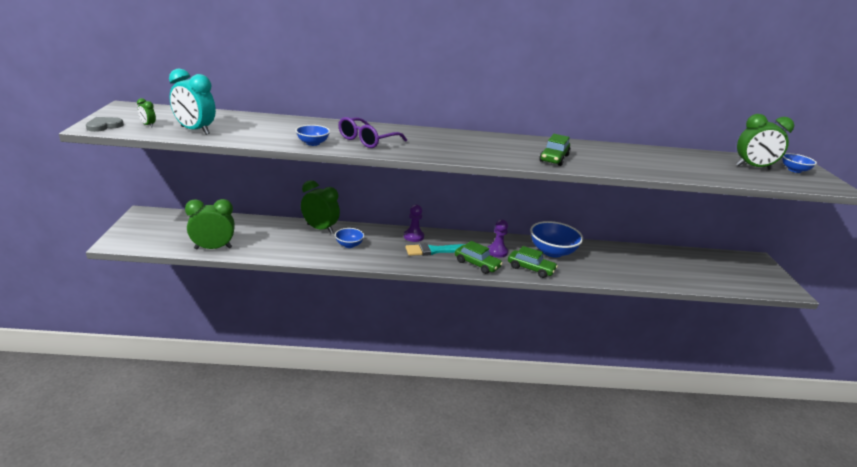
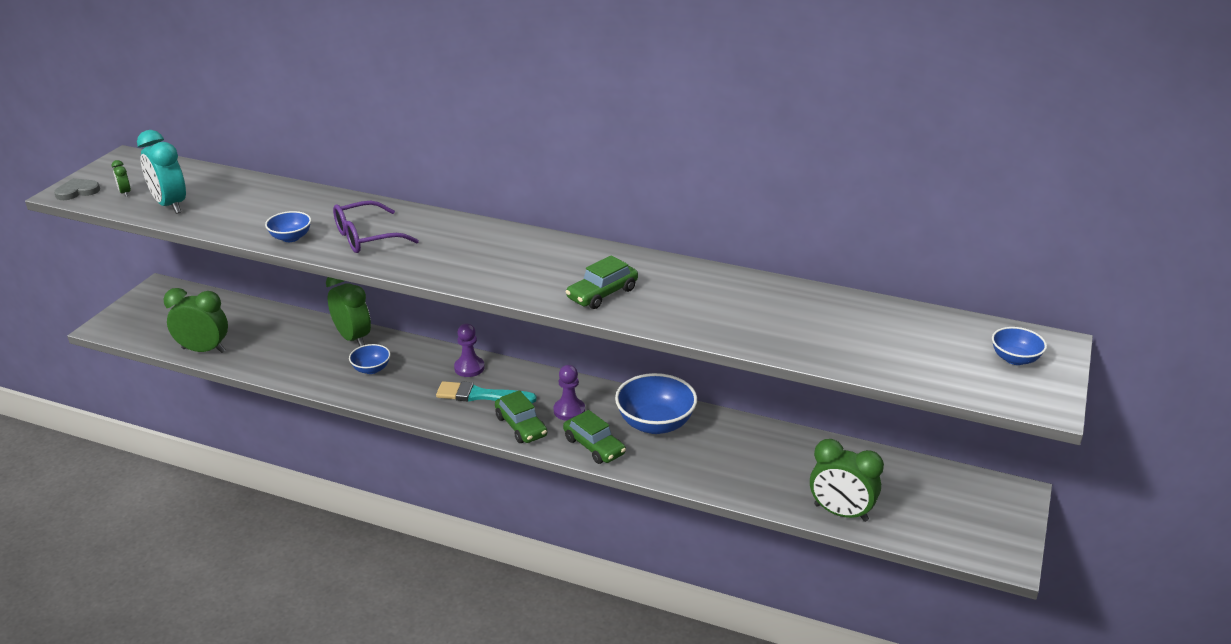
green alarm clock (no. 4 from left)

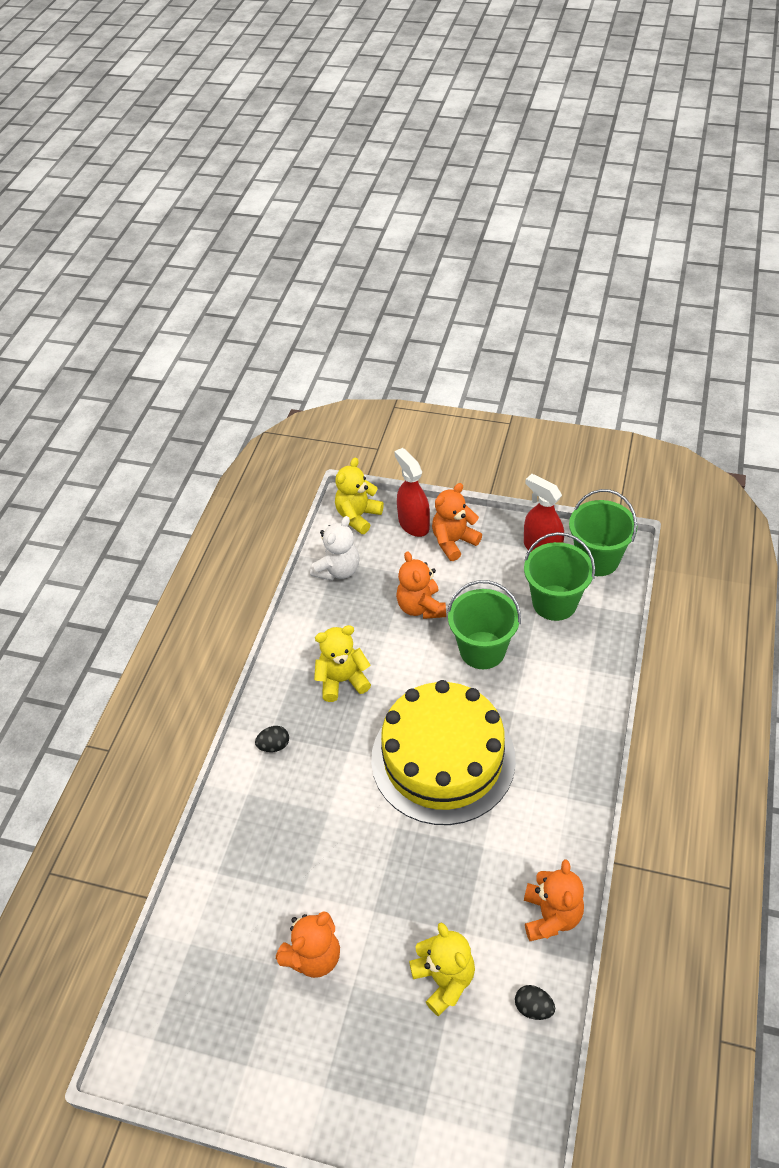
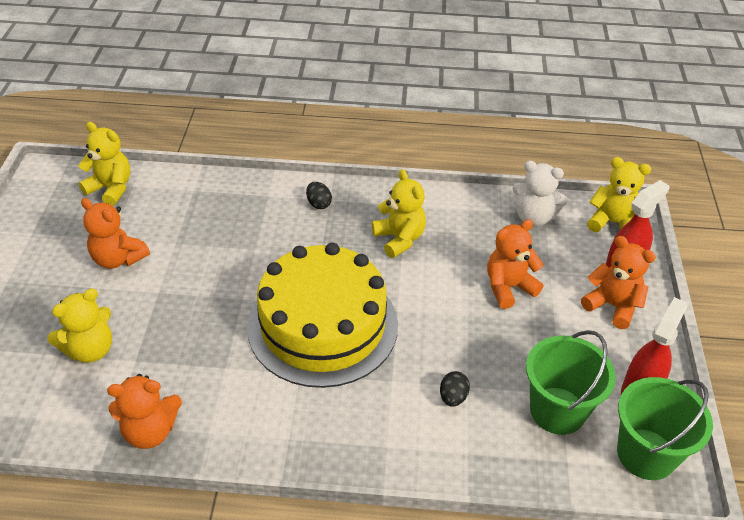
green pail (no. 1 from left in the first image); ebony toy egg (no. 2 from left); yellow teddy bear (no. 2 from left)

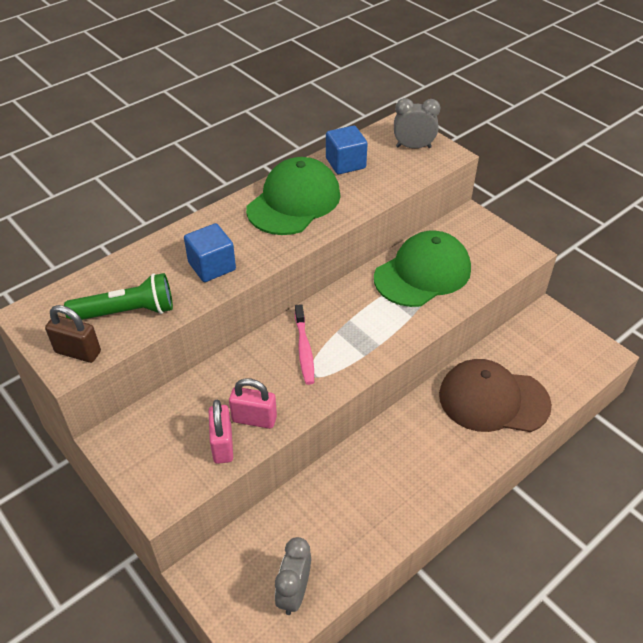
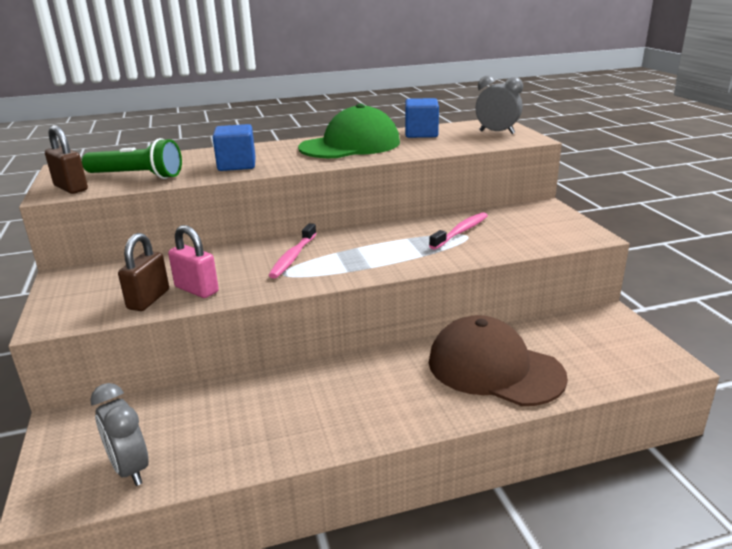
brown lock (no. 2 from left); ash-grey alarm clock (no. 1 from left); rosy tooth brush (no. 2 from left)

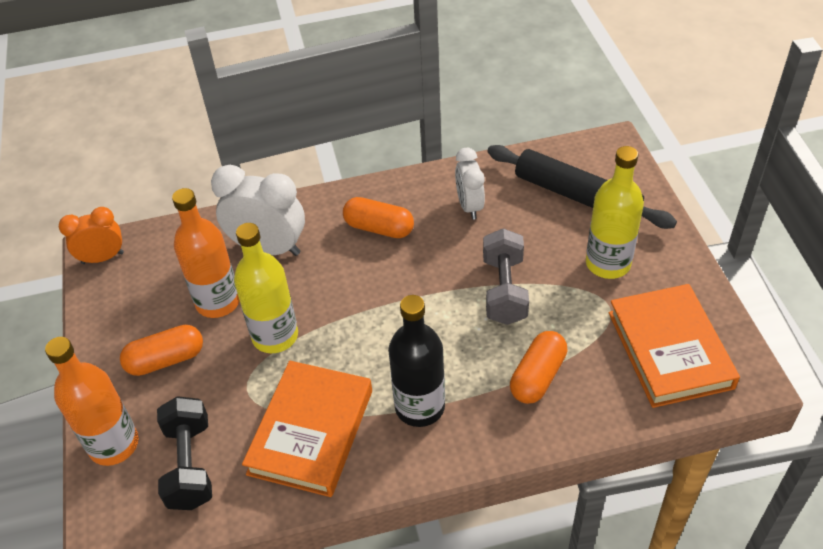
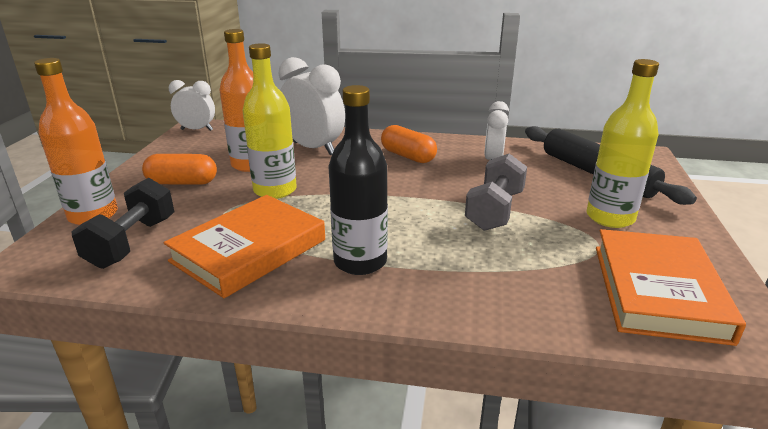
white alarm clock (no. 1 from left); bright orange pill shape (no. 3 from left in the first image)

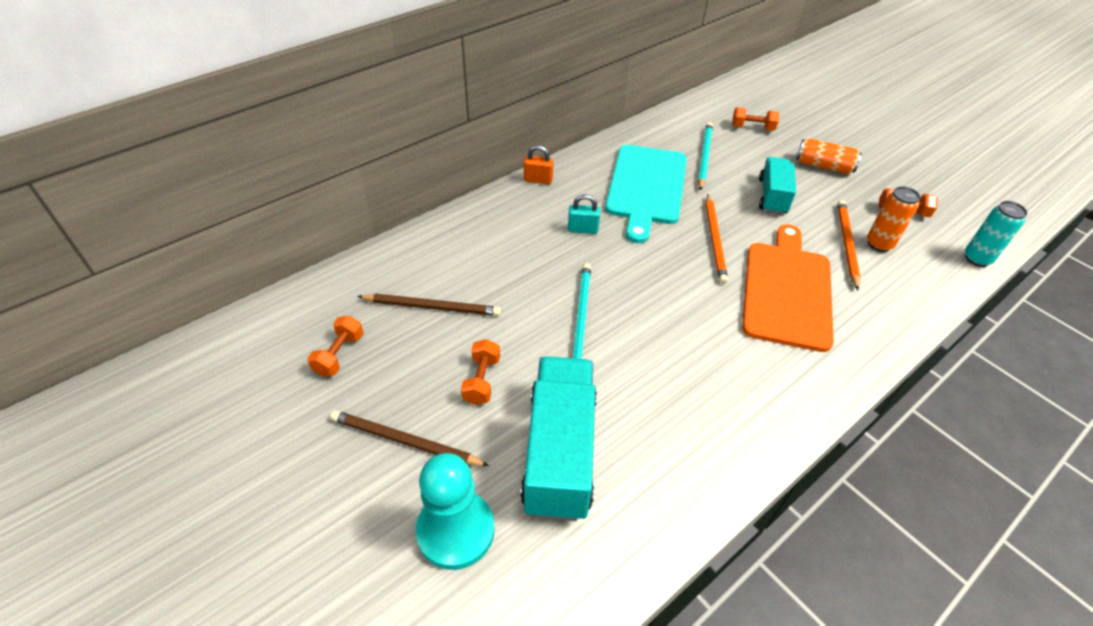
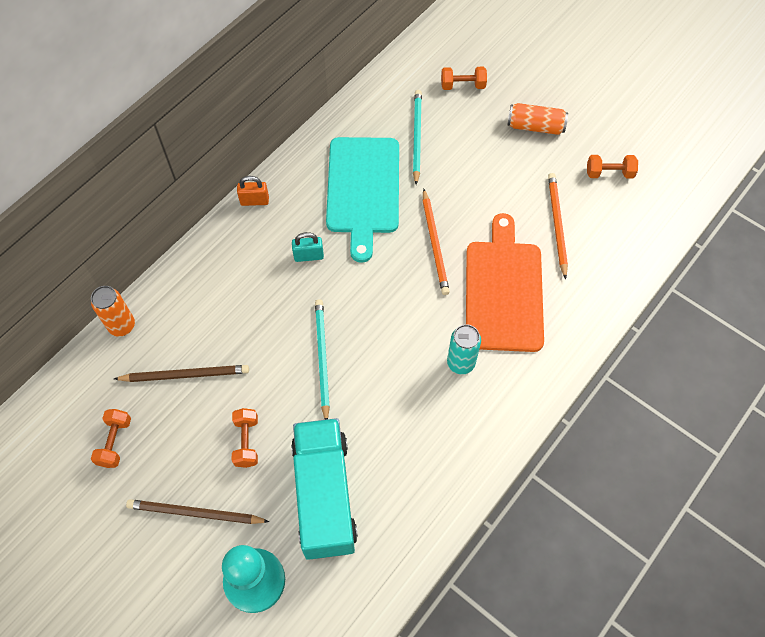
aqua lorry (no. 2 from left in the first image); bright orange tin (no. 1 from left); aqua tin

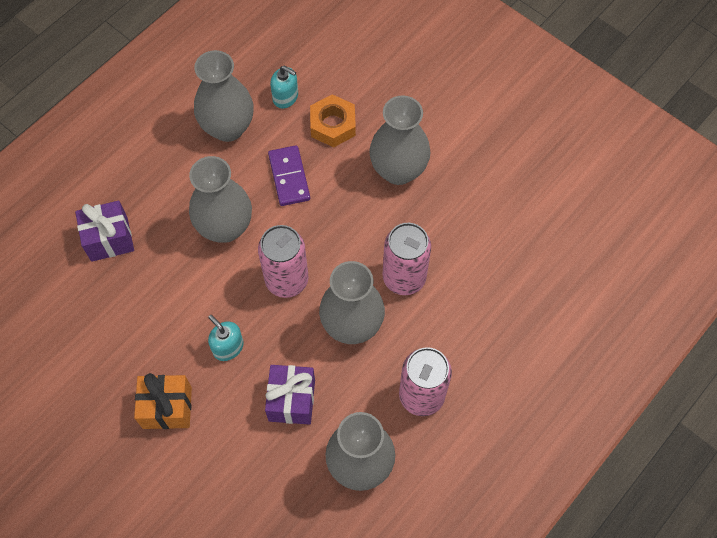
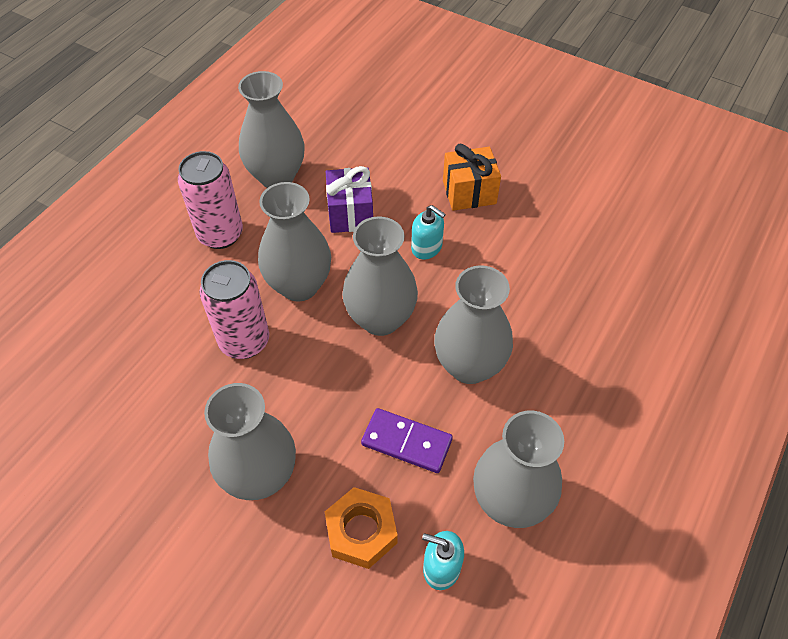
royal purple wrapped gift (no. 1 from left in the first image); ash-grey tall vase (no. 4 from left); royal purple domino

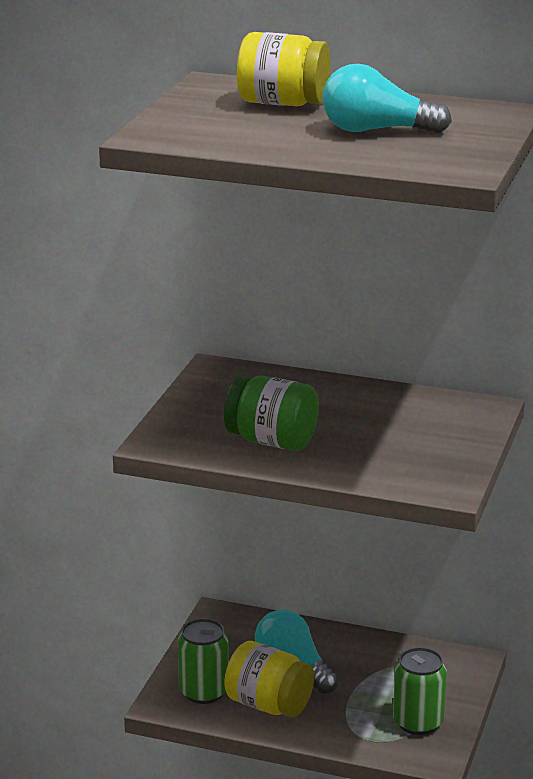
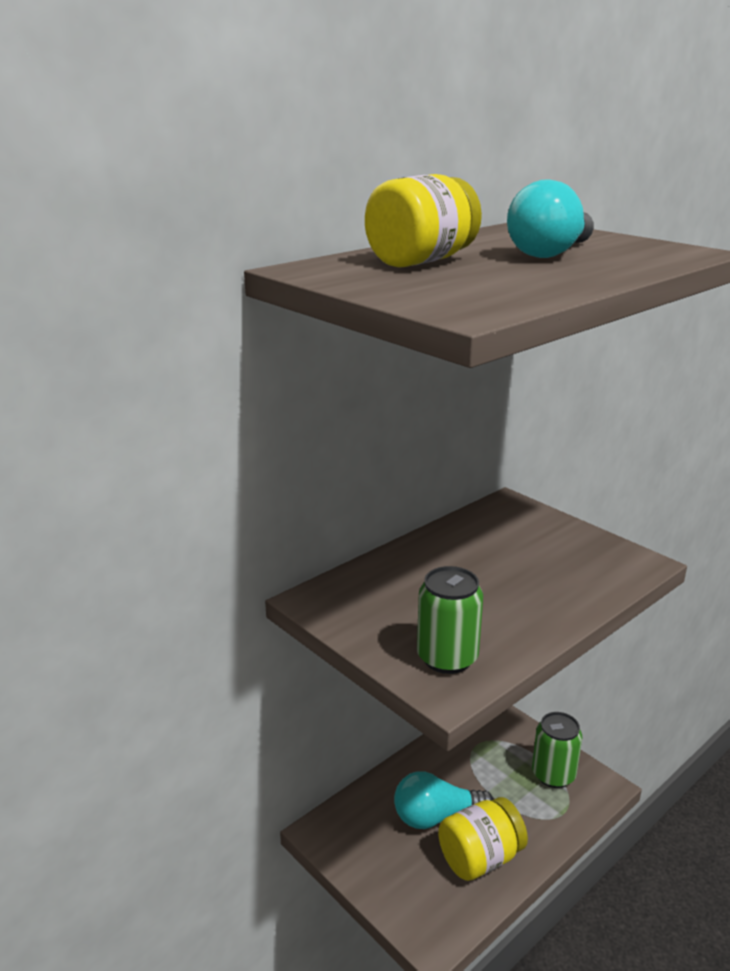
green tin (no. 1 from left); green jam jar

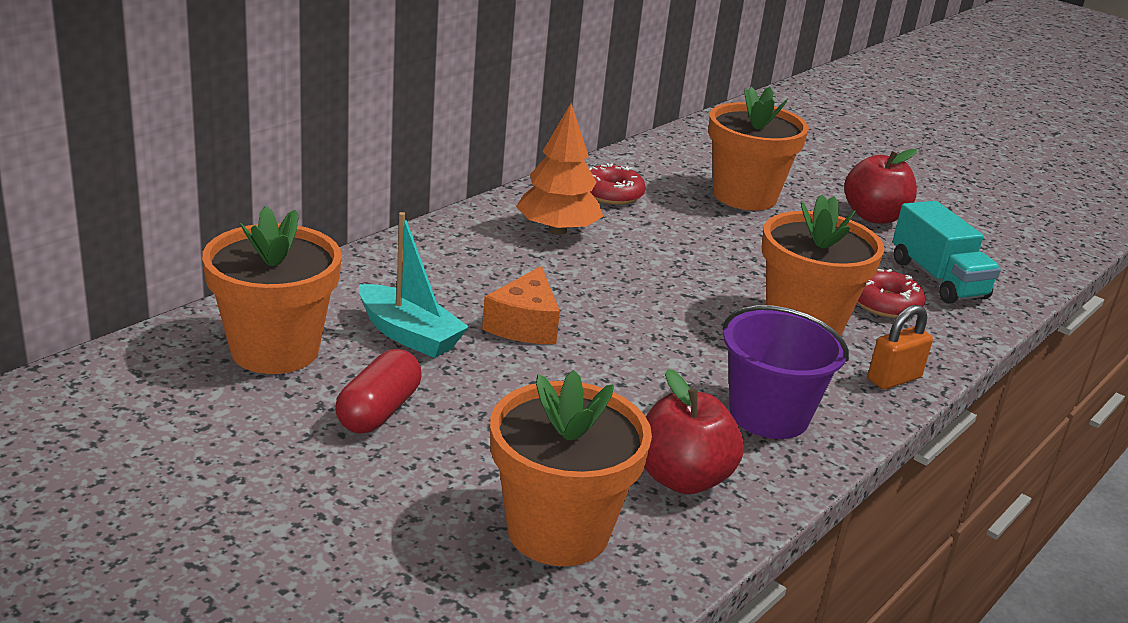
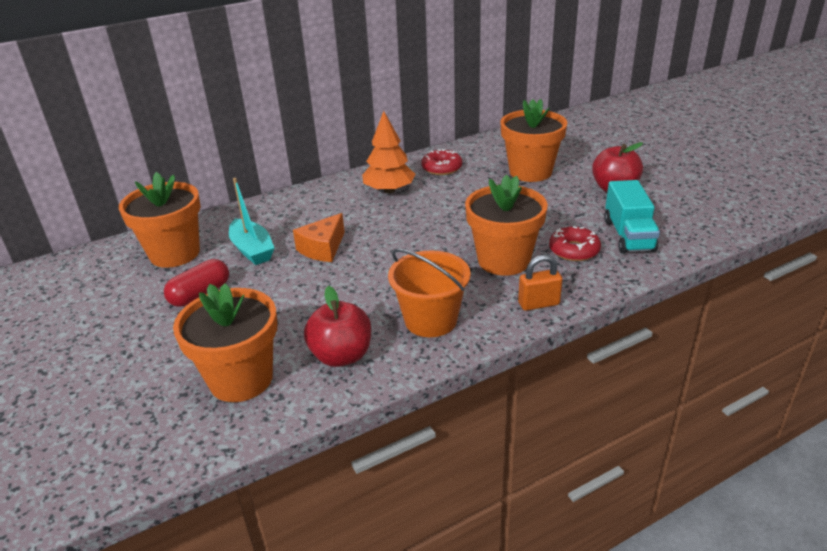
bright orange pail

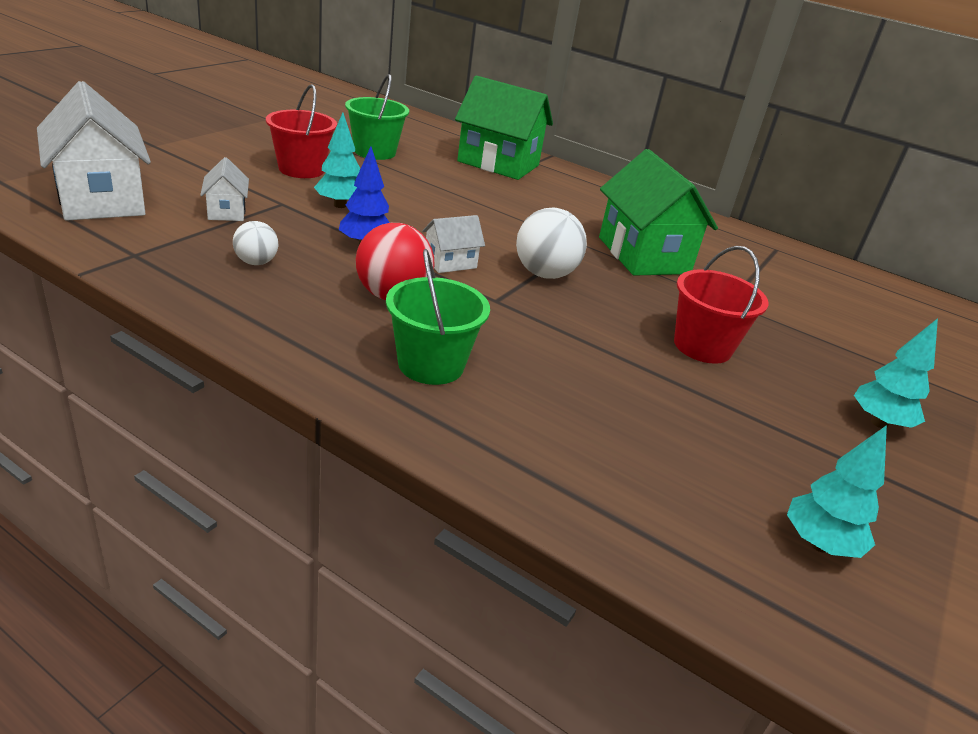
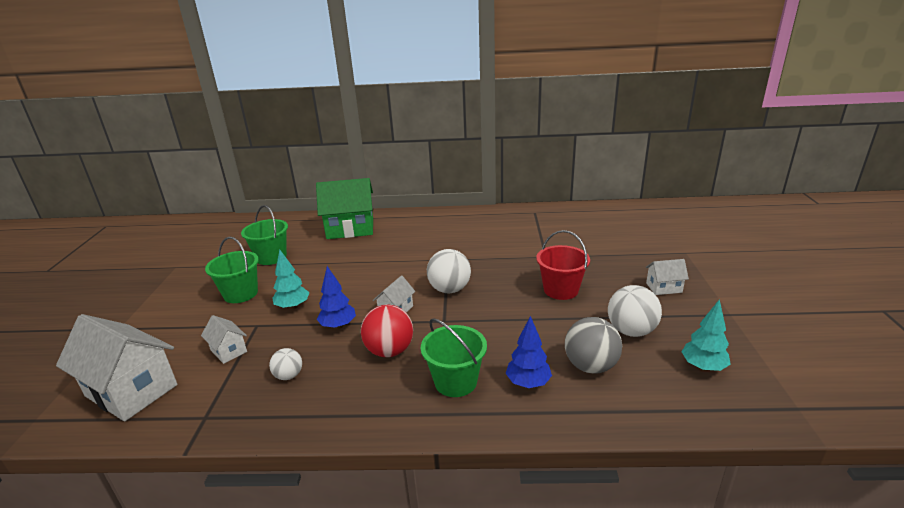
green pail (no. 1 from left); green toy house (no. 2 from left in the first image); white toy house (no. 4 from left); blue toy tree (no. 2 from left); ash-grey play ball; white play ball (no. 3 from left)

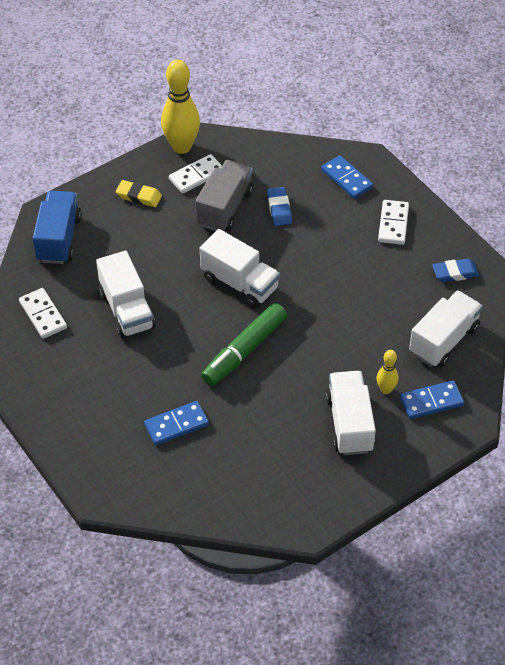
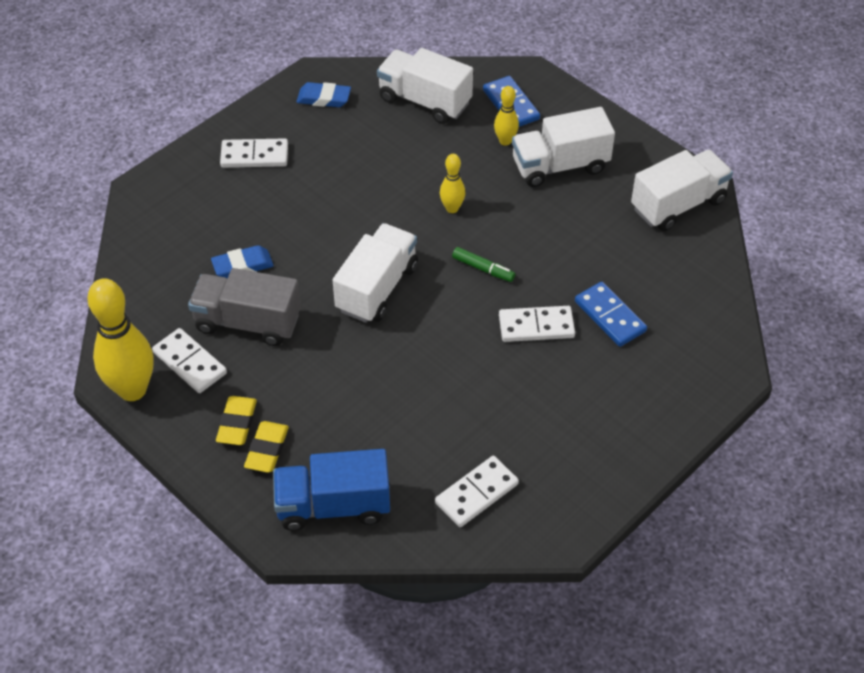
white lorry (no. 4 from left); green felt pen; blue domino (no. 2 from left in the first image); blue gum eraser (no. 2 from left); yellow gum eraser (no. 2 from left); yellow bowling pin (no. 2 from left); white domino (no. 4 from left)

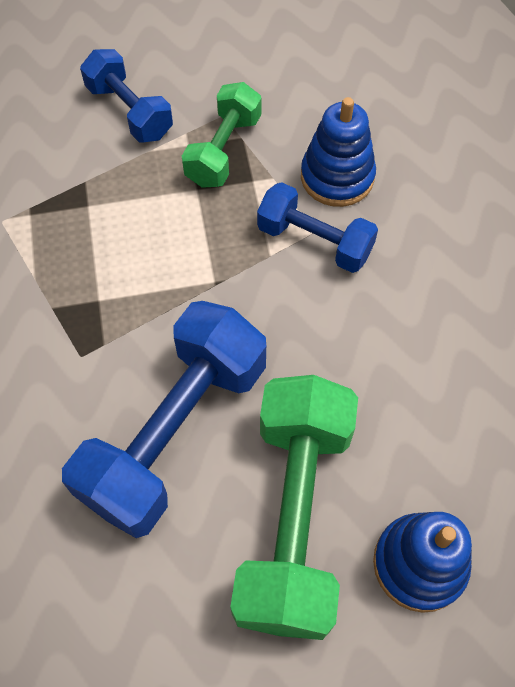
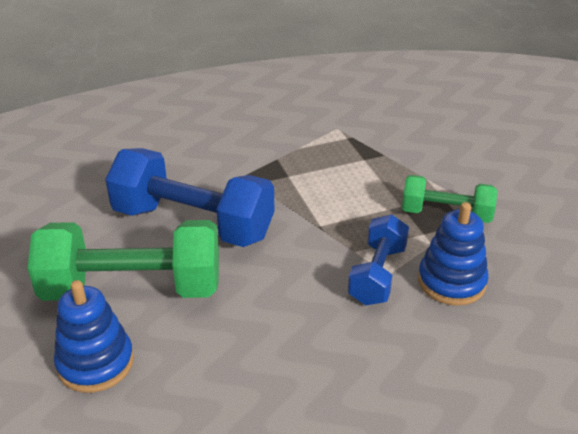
blue dumbbell (no. 1 from left in the first image)

